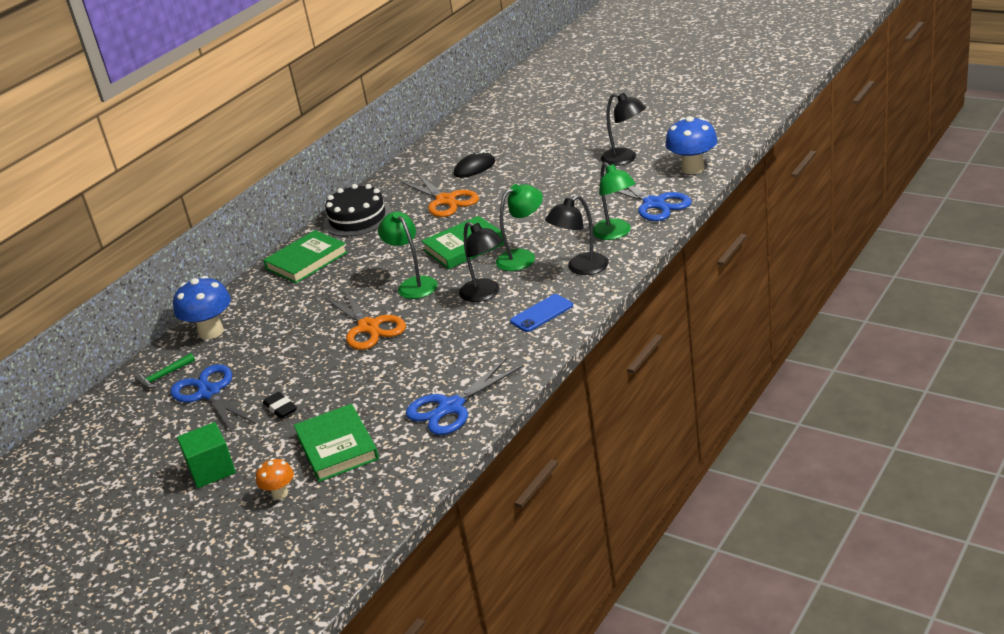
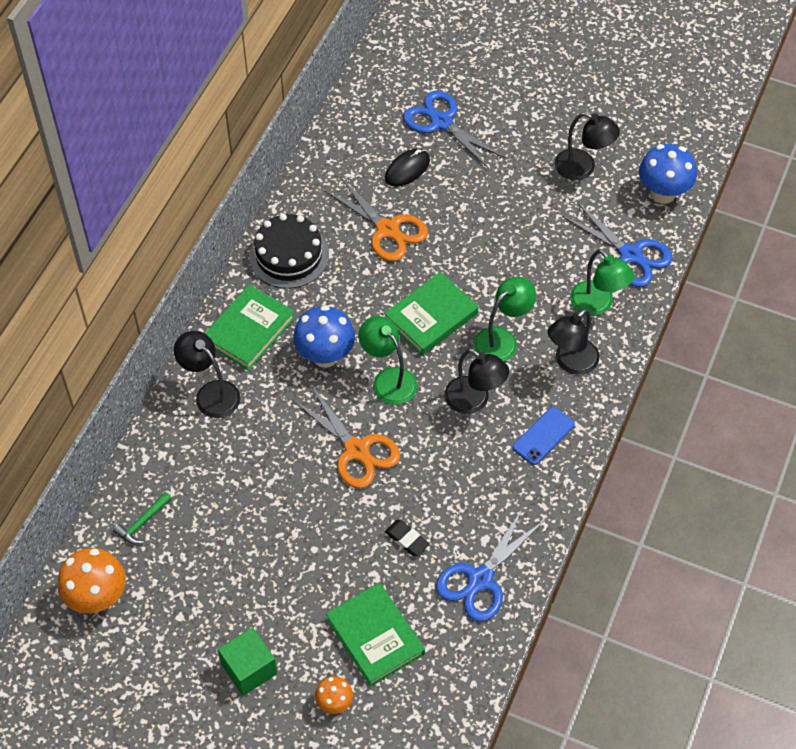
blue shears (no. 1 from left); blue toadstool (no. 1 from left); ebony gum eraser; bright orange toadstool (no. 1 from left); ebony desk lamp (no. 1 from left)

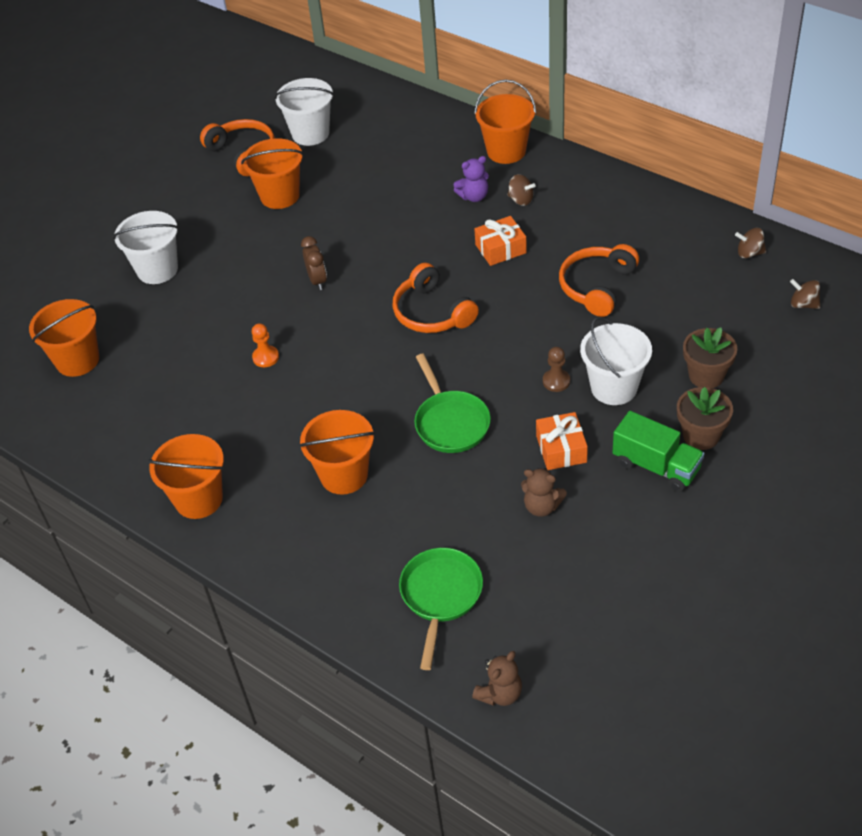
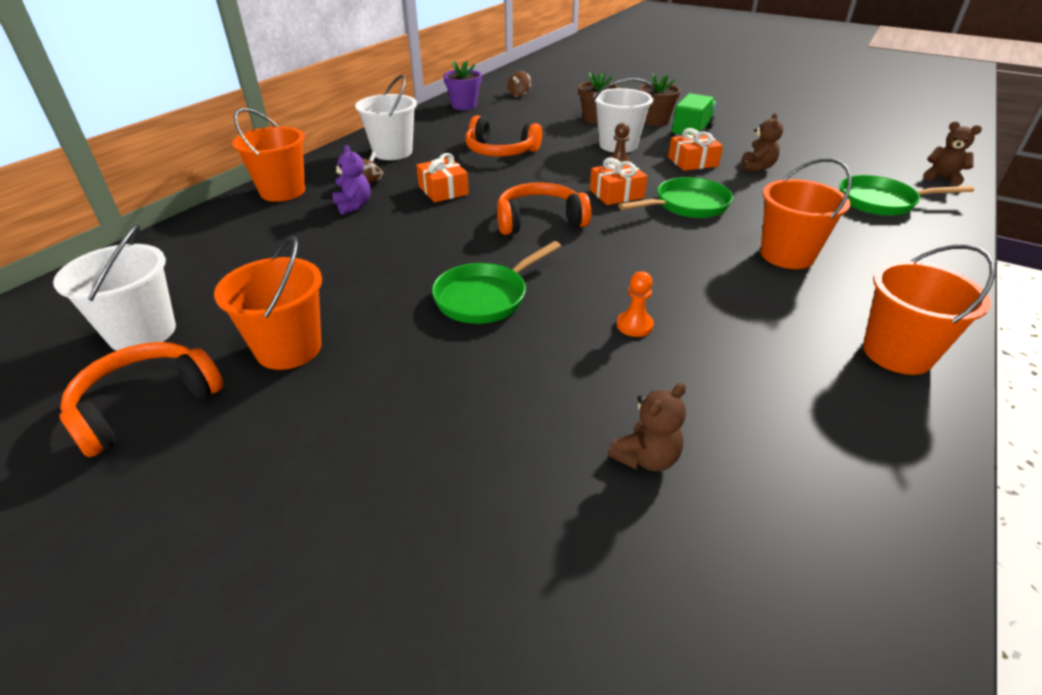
bright orange pail (no. 1 from left in the first image); white pail (no. 2 from left); green skillet (no. 1 from left); bright orange headphones (no. 3 from left); royal purple plant pot; bright orange wrapped gift (no. 2 from left); brown teddy bear (no. 1 from left)

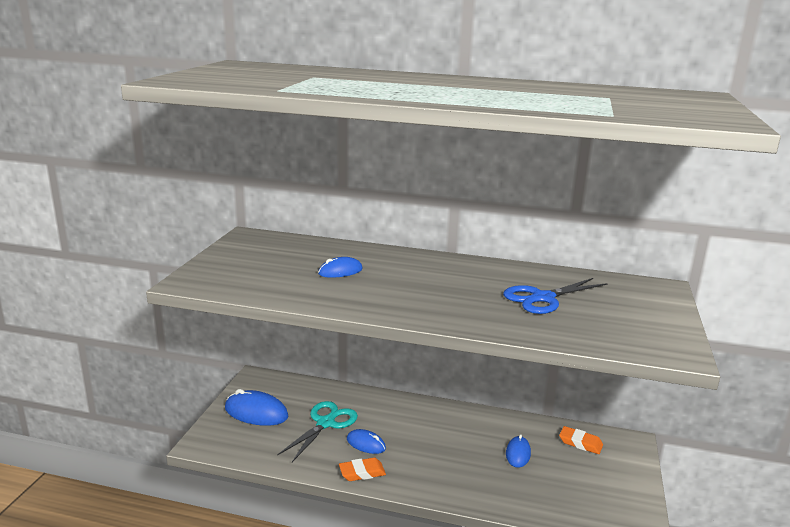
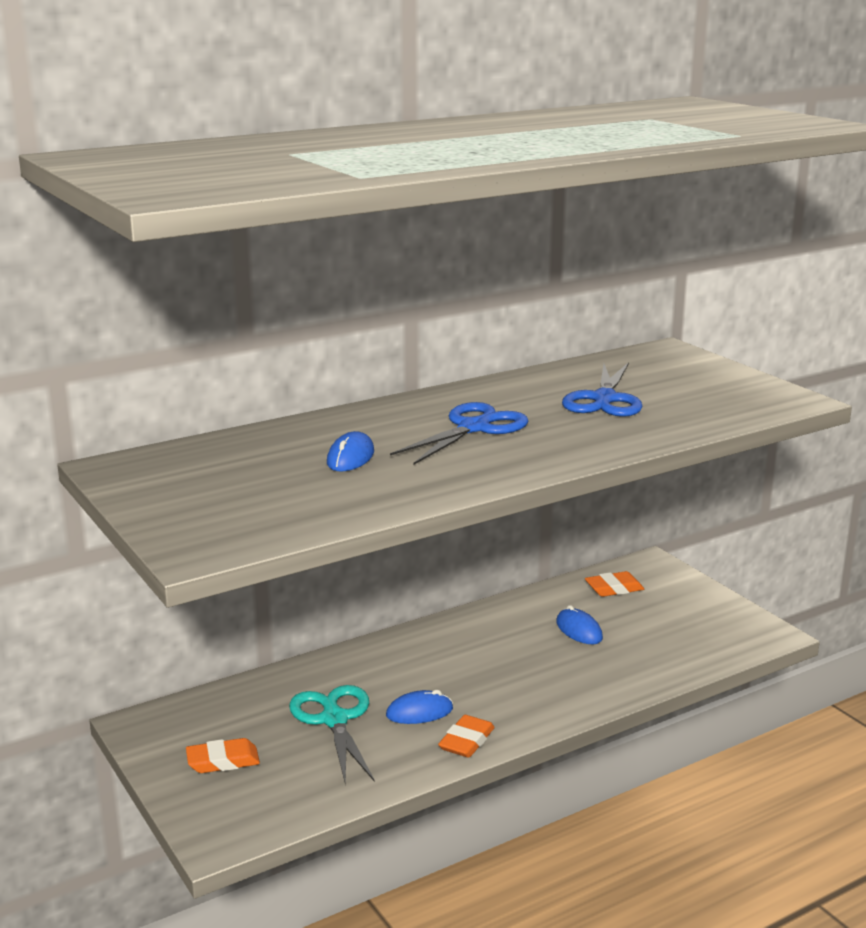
bright orange gum eraser (no. 1 from left); blue shears (no. 1 from left)

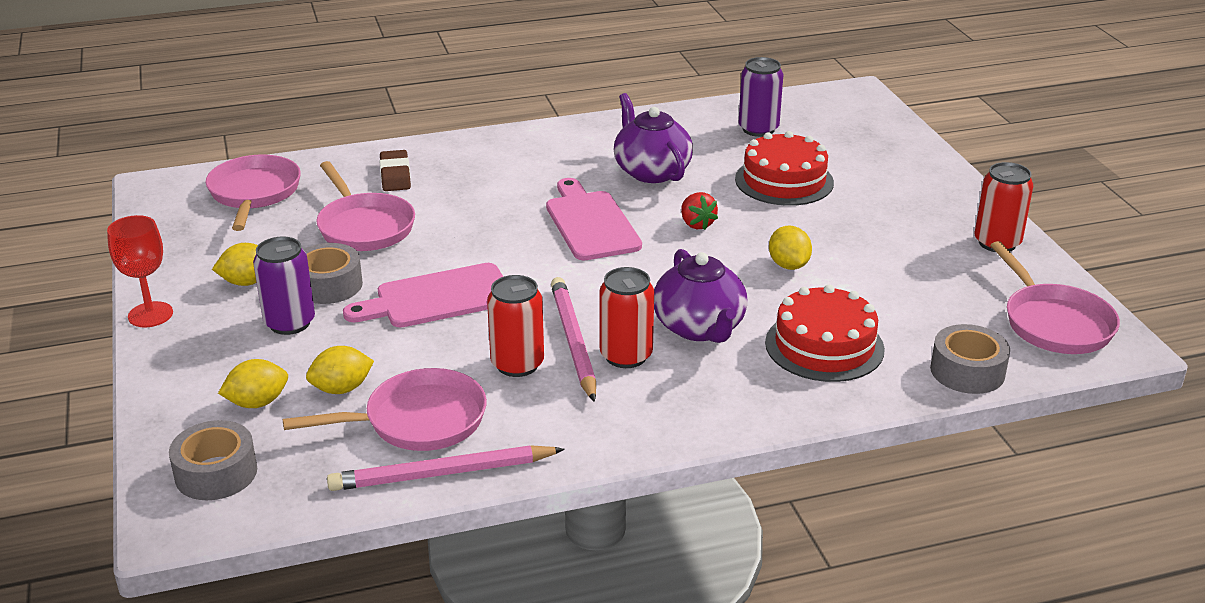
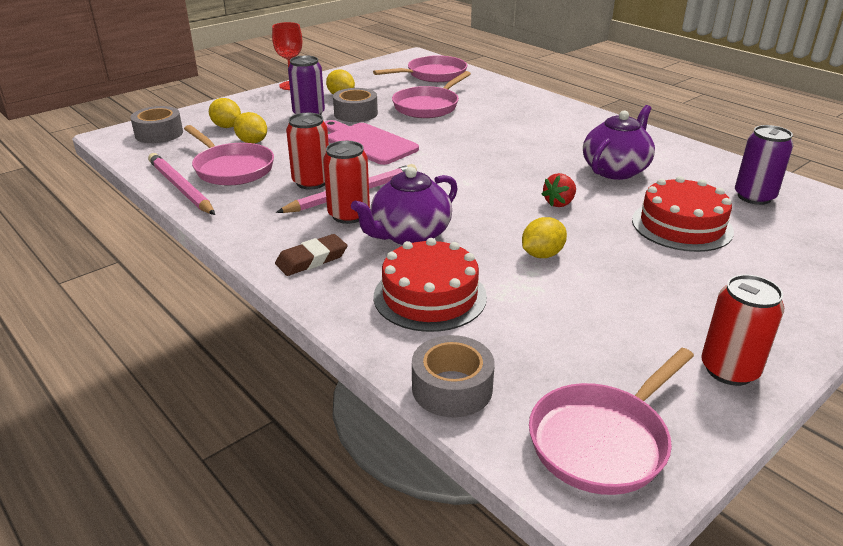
brown gum eraser; rosy cutting board (no. 2 from left in the first image)

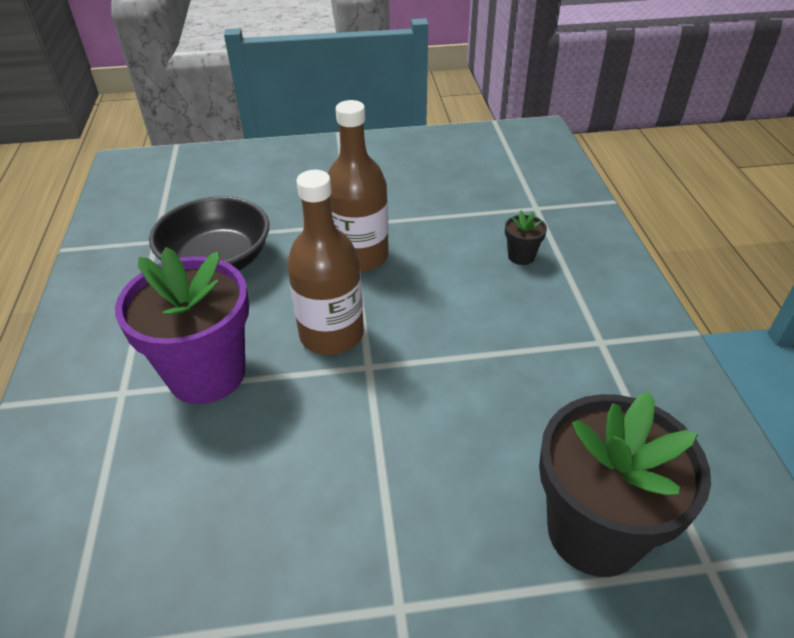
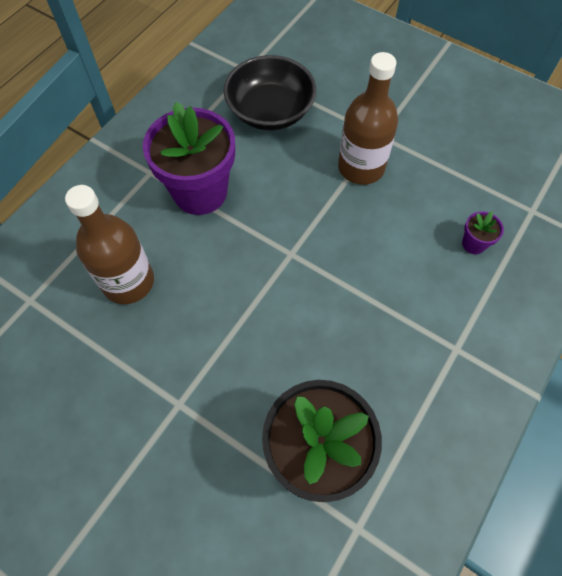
brown flask (no. 1 from left); royal purple plant pot (no. 2 from left)

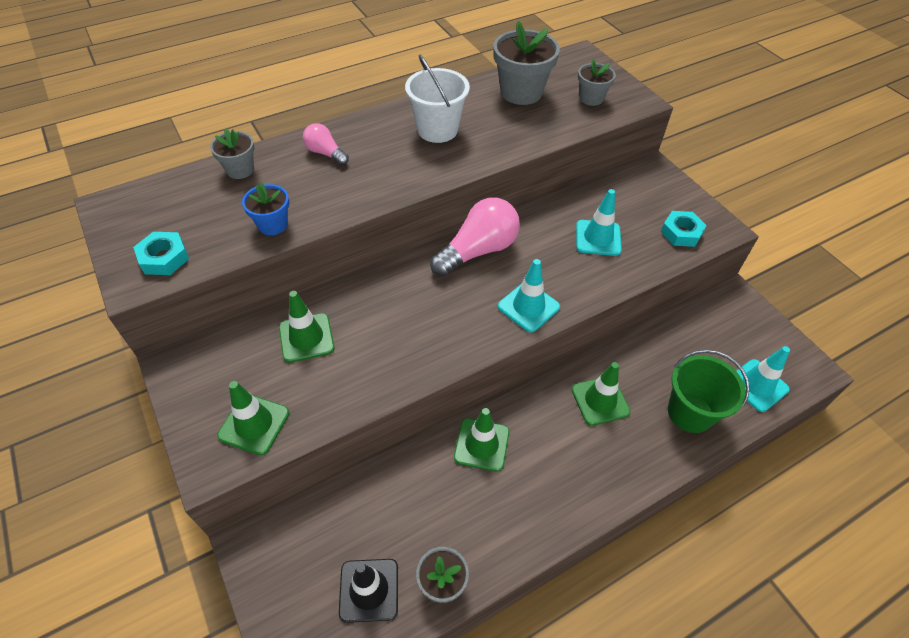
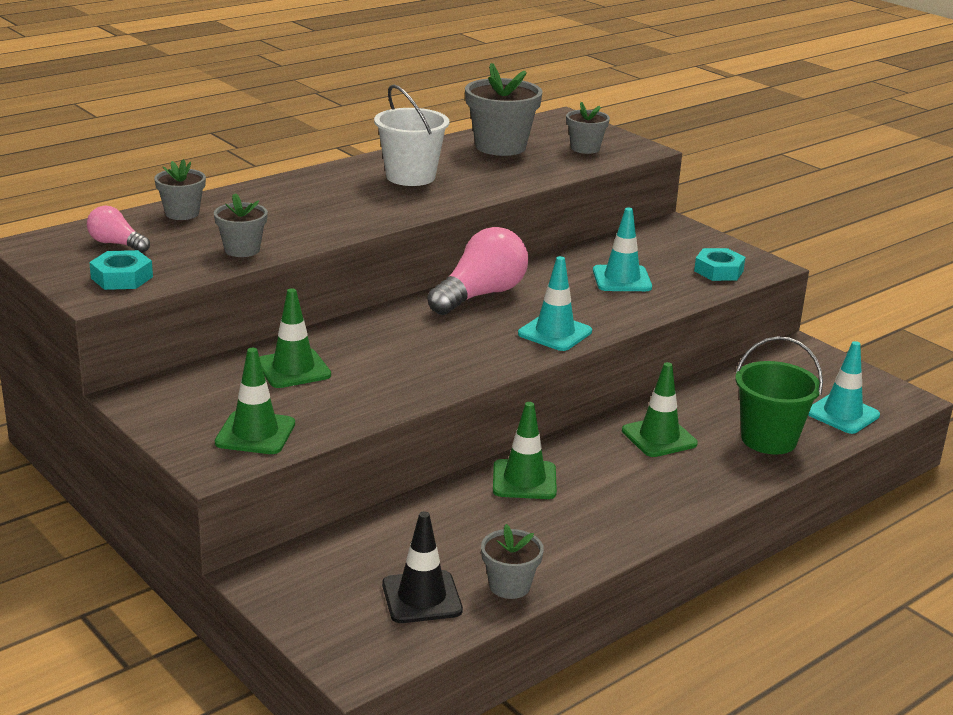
ash-grey plant pot (no. 2 from left); rosy lightbulb (no. 1 from left)

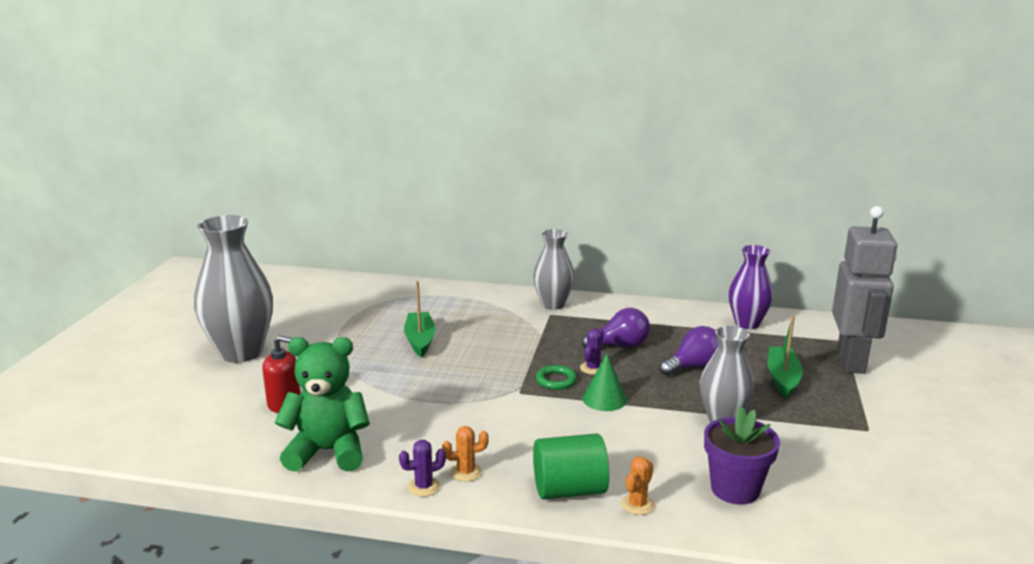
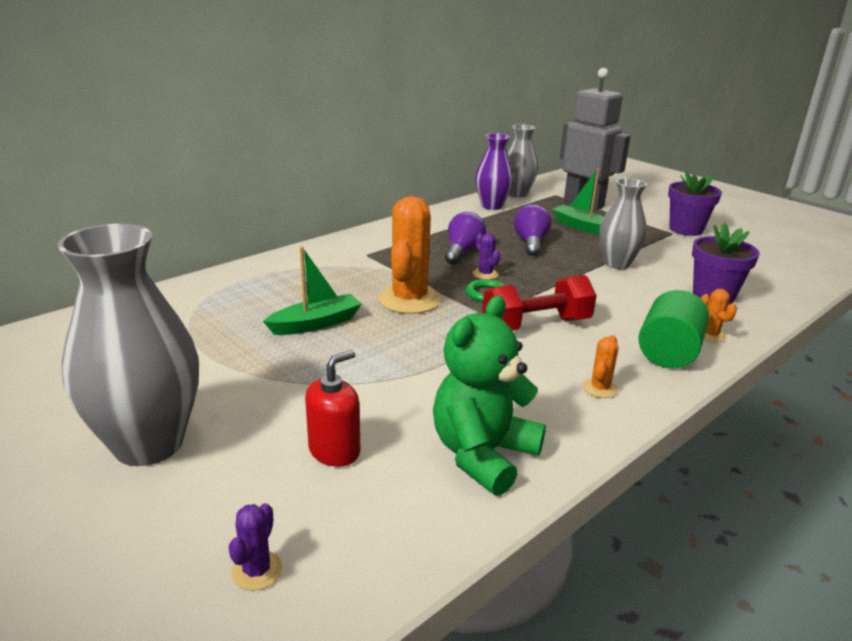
royal purple cactus (no. 1 from left); green boat (no. 1 from left); ash-grey tall vase (no. 2 from left); green cone shape; bright orange cactus (no. 1 from left); red dumbbell; royal purple plant pot (no. 1 from left)

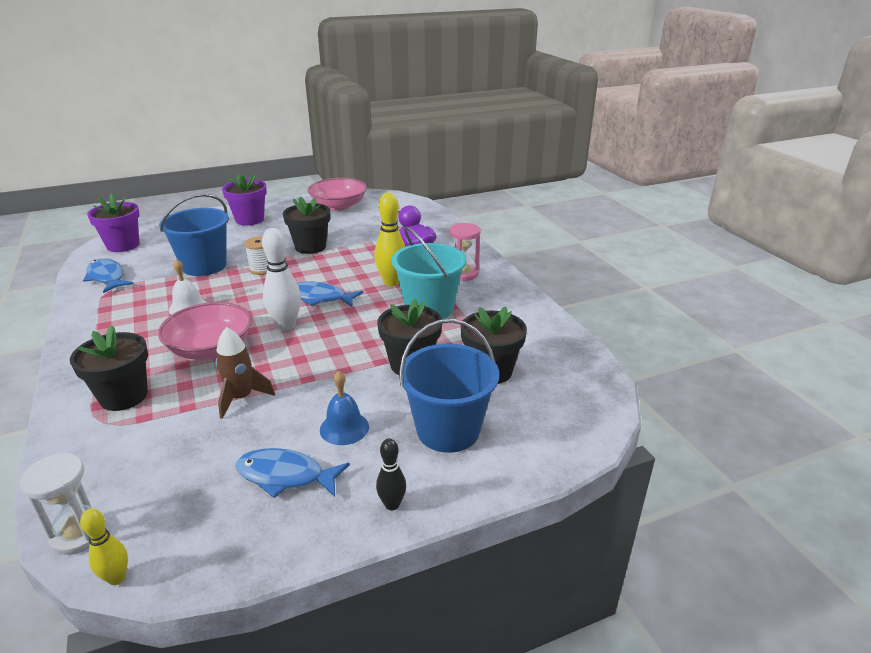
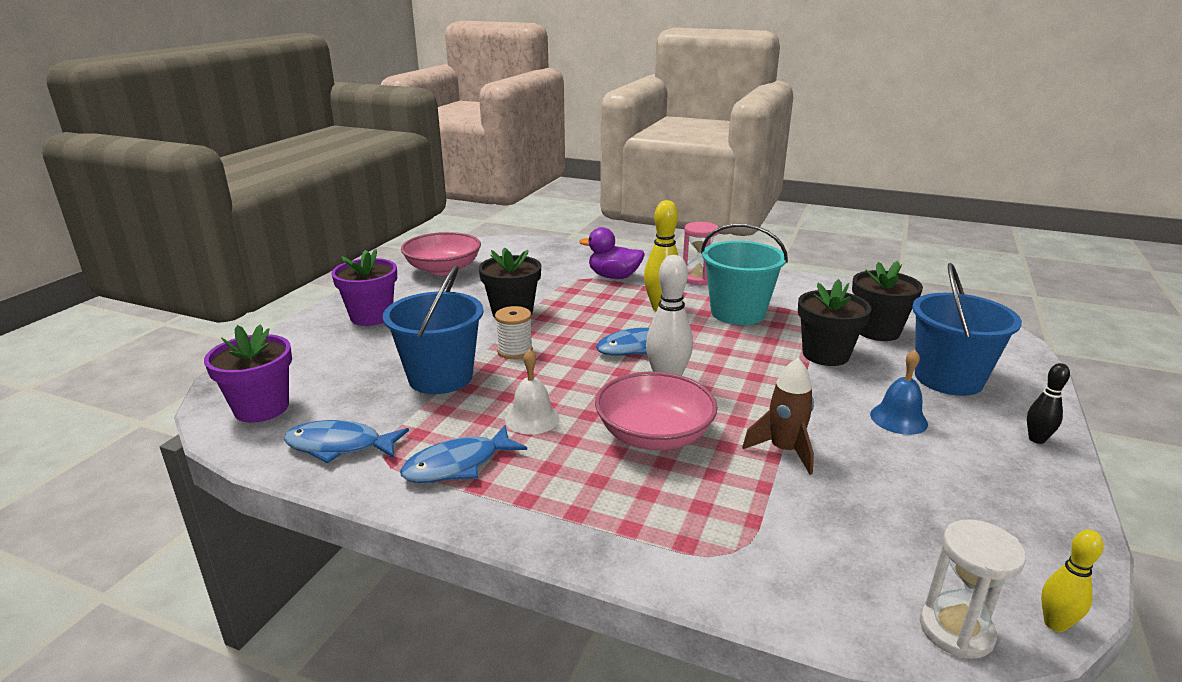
ebony plant pot (no. 1 from left in the first image); blue toy fish (no. 2 from left)

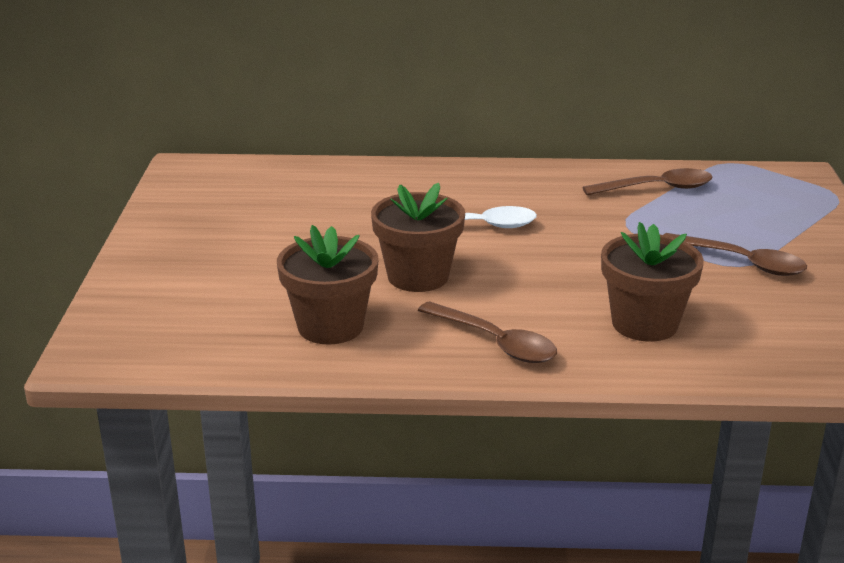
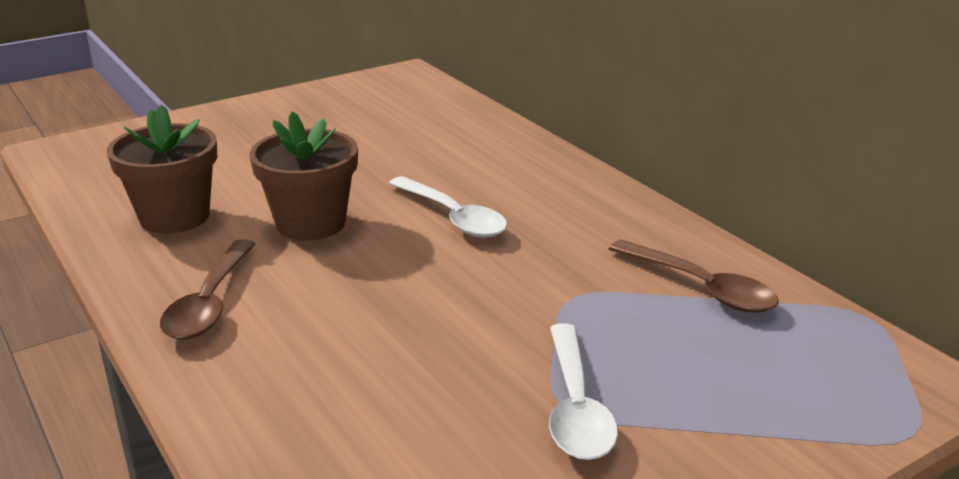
brown plant pot (no. 3 from left in the first image); white spoon (no. 2 from left)

